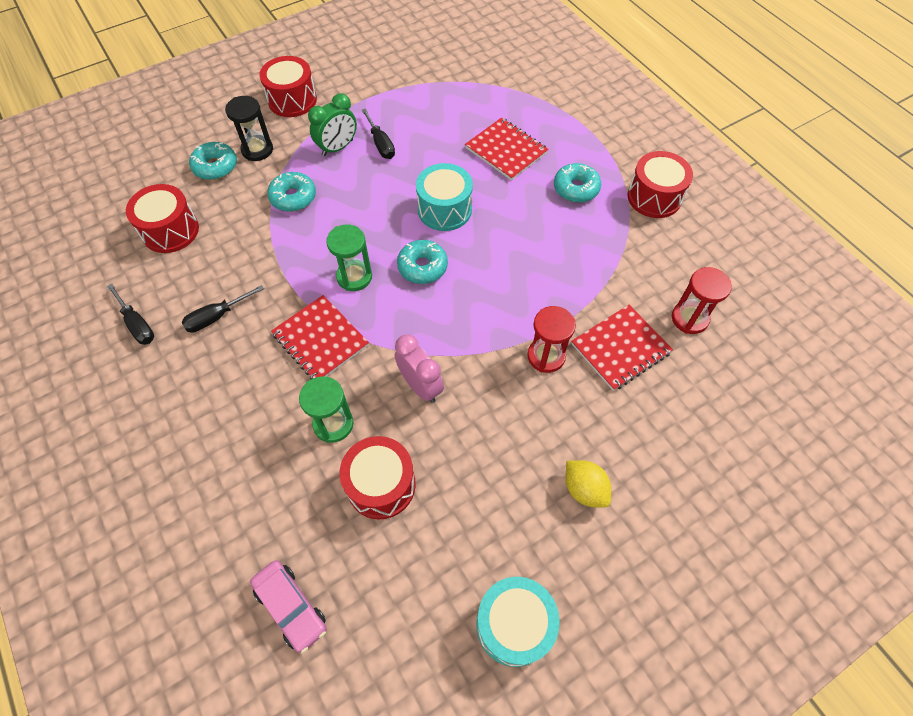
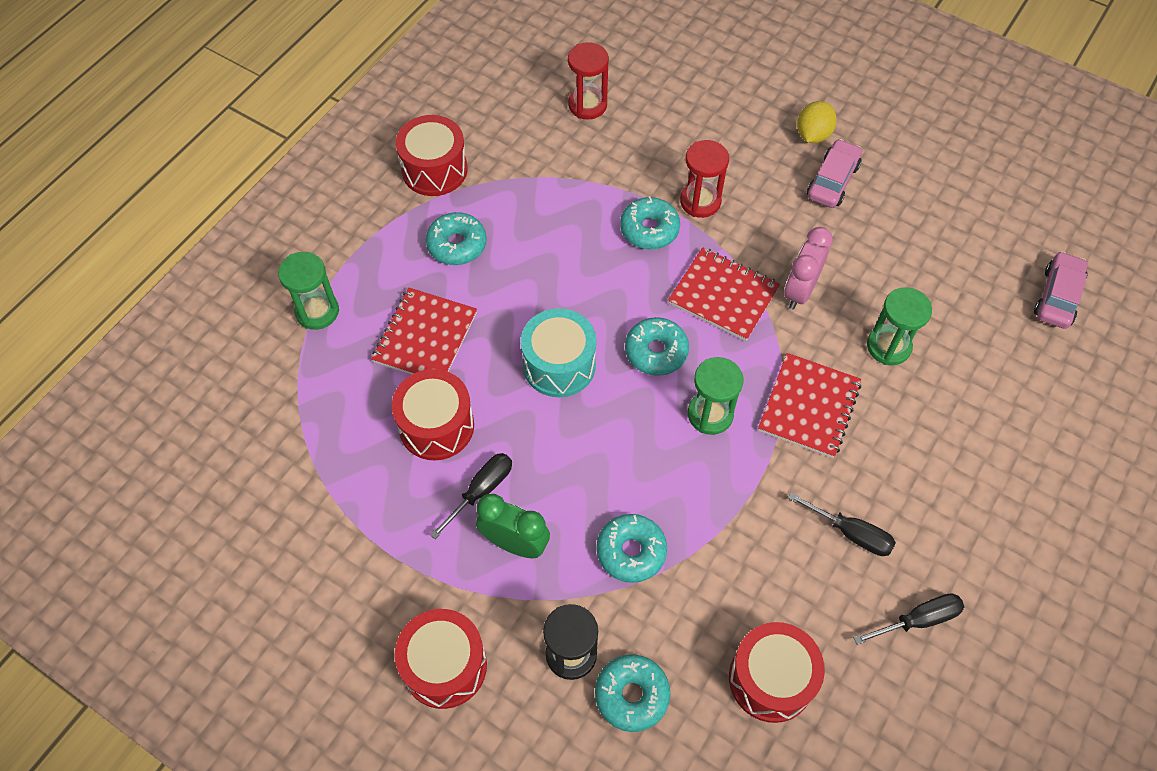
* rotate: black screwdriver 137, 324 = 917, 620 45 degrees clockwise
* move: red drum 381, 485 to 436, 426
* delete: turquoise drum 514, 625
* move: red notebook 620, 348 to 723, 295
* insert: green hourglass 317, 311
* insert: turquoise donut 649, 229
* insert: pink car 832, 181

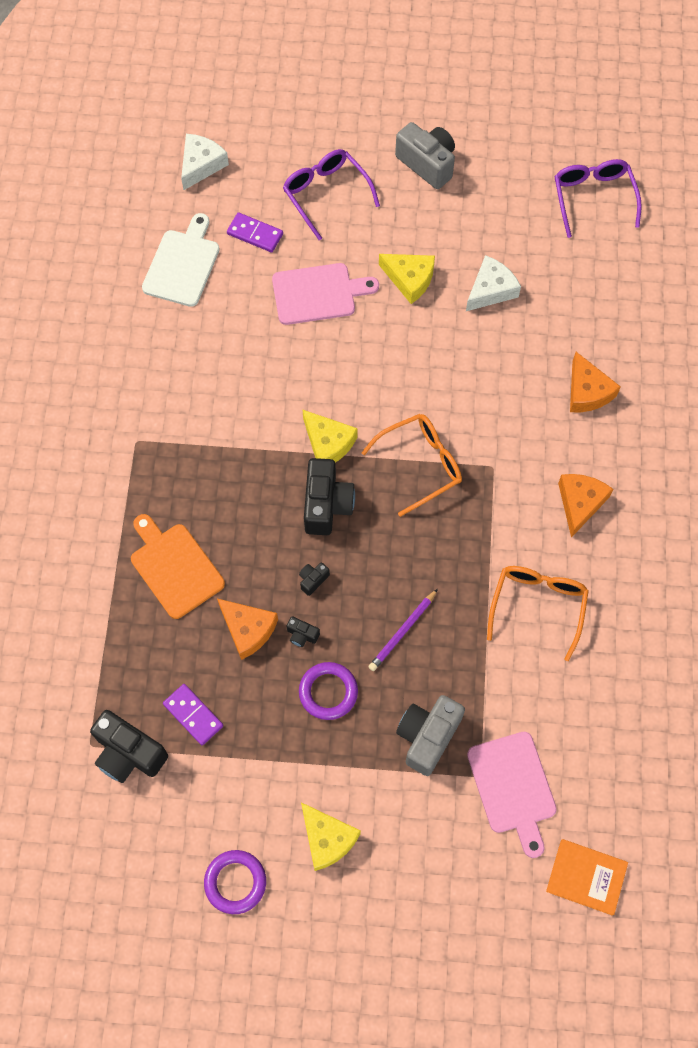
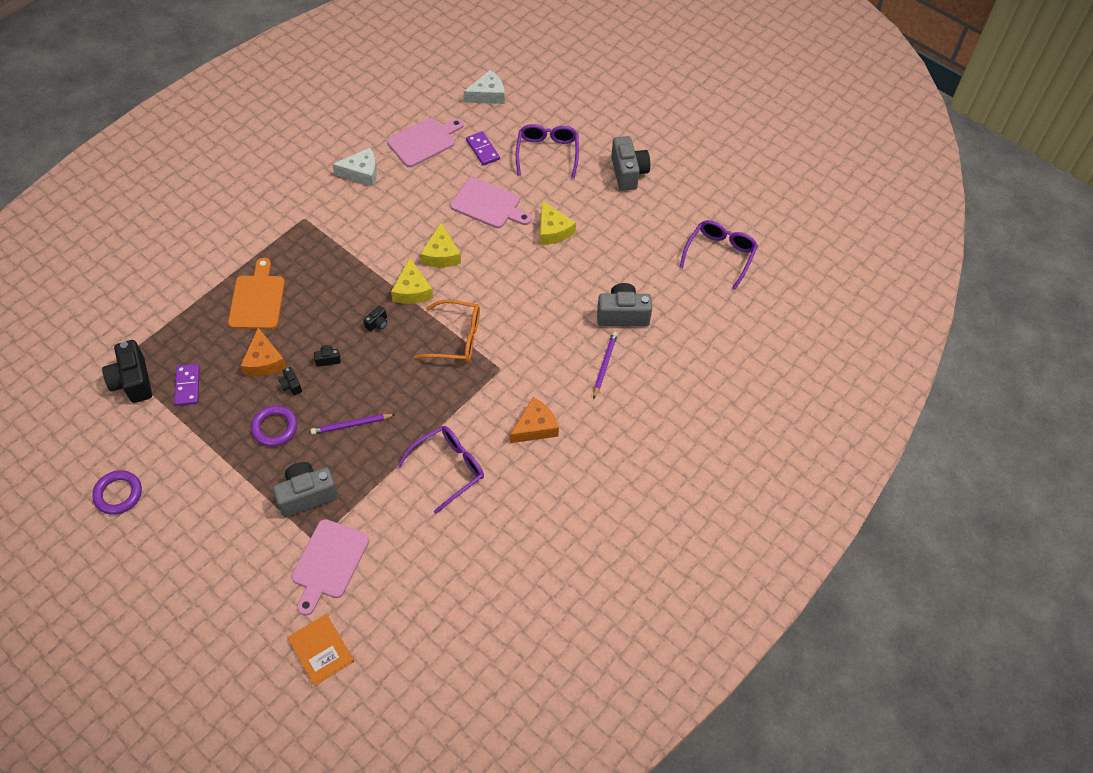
* recolor: white cutting board 182, 265 to pink cutting board 424, 141
* move: yellow cheese 327, 839 to 441, 254
* resize: black camera 326, 505 = 377, 323 x0.46
* move: white cheese 491, 290 to 361, 172
* recolor: orange glasses 537, 606 to purple glasses 449, 468
* replace: orange cheese 587, 391 to purple pencil 604, 365
* insert: grey camera 622, 315

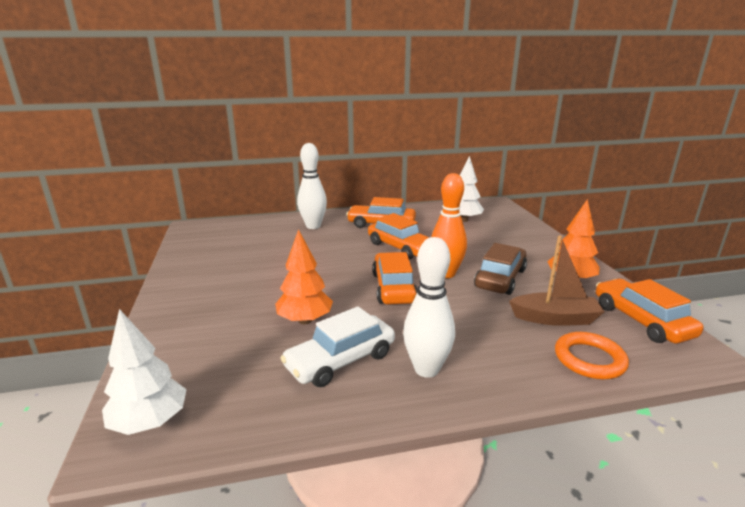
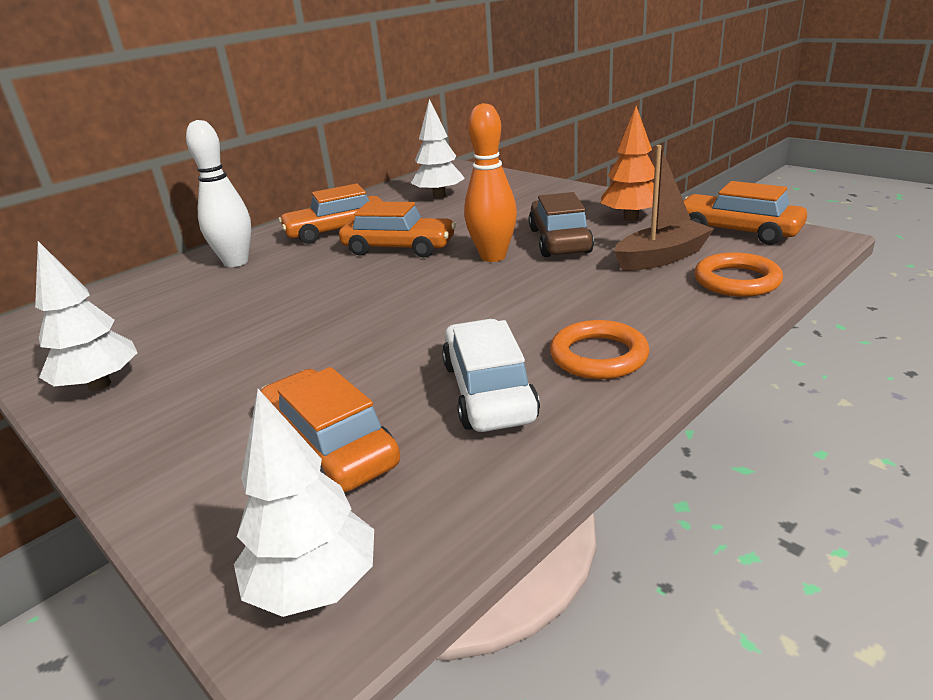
* delete: orange tree 305, 320
* rotate: white car 340, 360 = 488, 391 150 degrees clockwise
* move: orange car 393, 288 to 330, 446
* replace: white bowling pin 426, 369 to orange ring 598, 356
* insert: white tree 100, 385

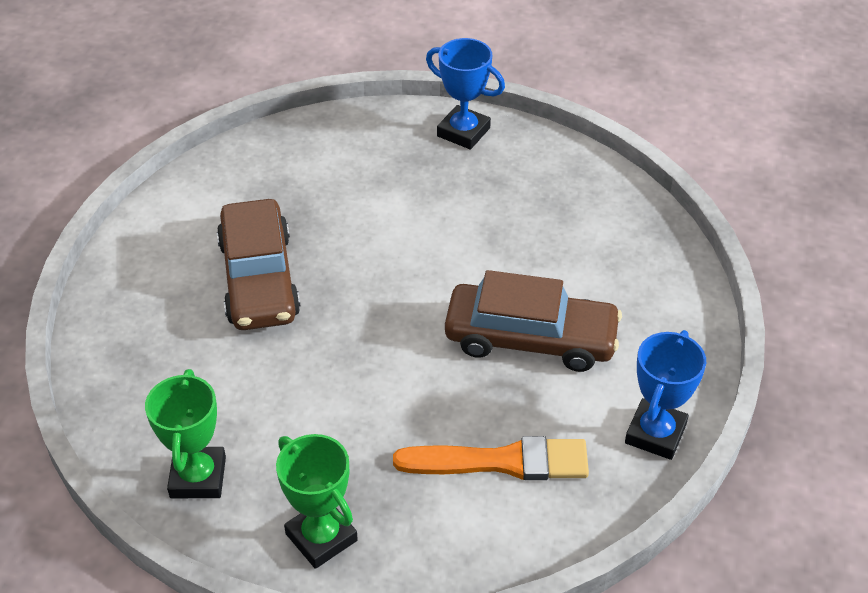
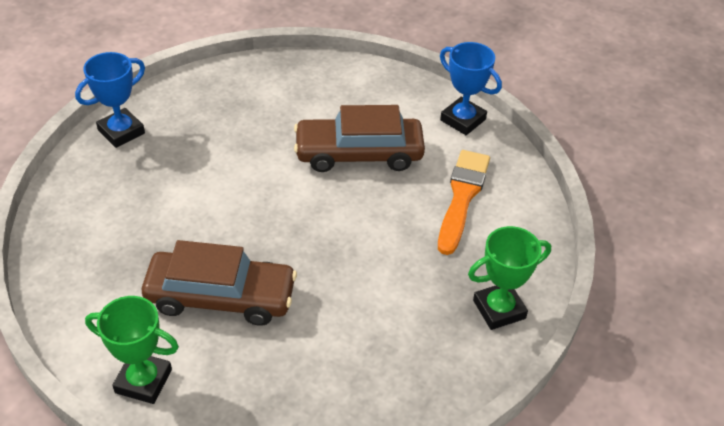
* move: green trophy 198, 477 to 143, 381
* rotate: brown car 530, 338 = 359, 154 120 degrees counterclockwise

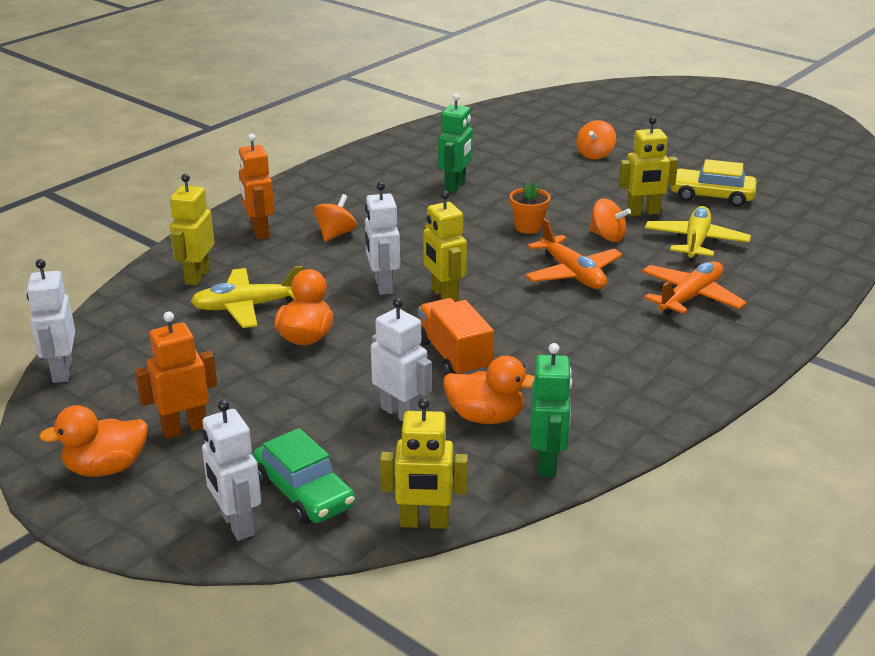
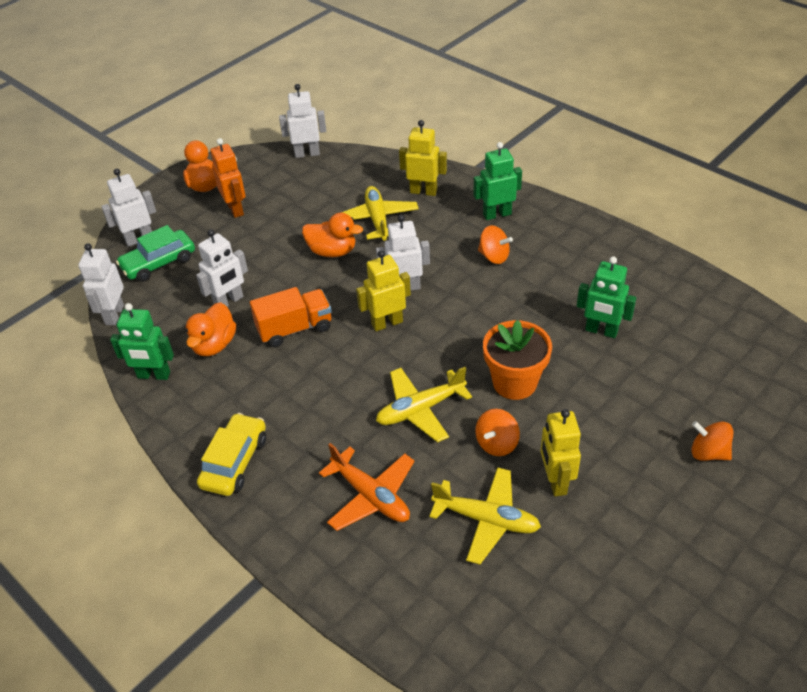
* recolor: orange robot 259, 231 to green robot 497, 214
* recolor: yellow robot 424, 523 to white robot 114, 315
* resize: orange flower pot 528, 227 = 514, 382 x1.66
* recolor: orange plane 572, 274 to yellow plane 420, 409
* move: yellow car 711, 196 to 234, 462

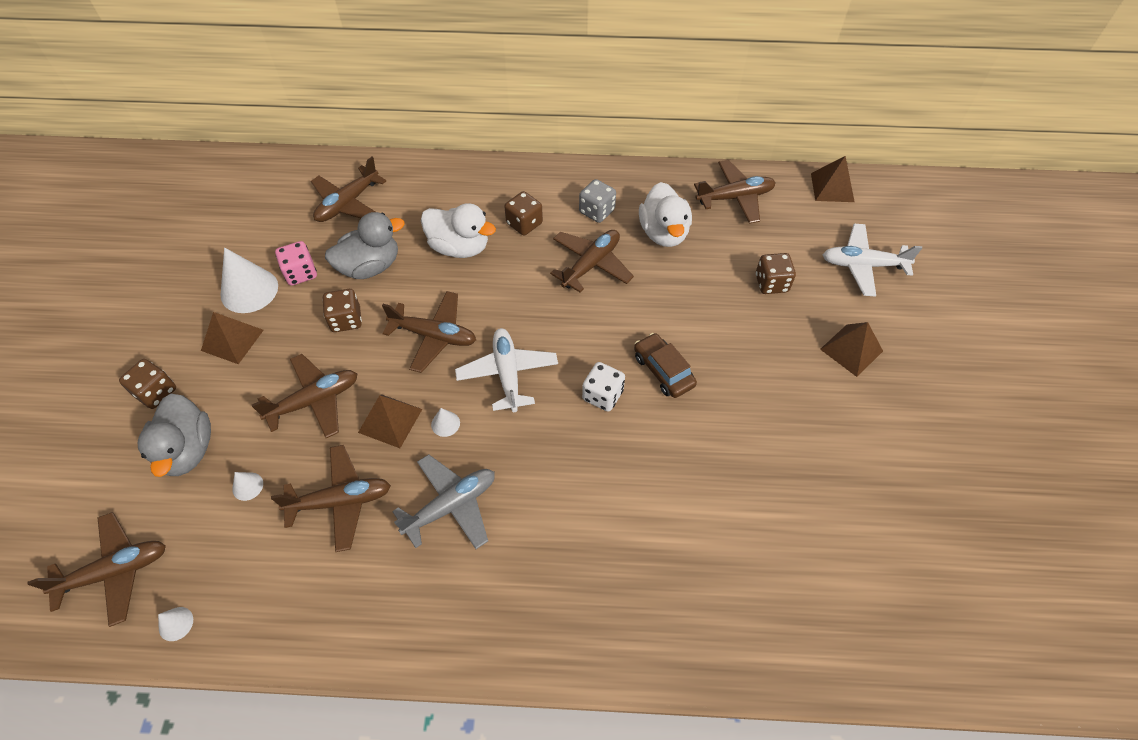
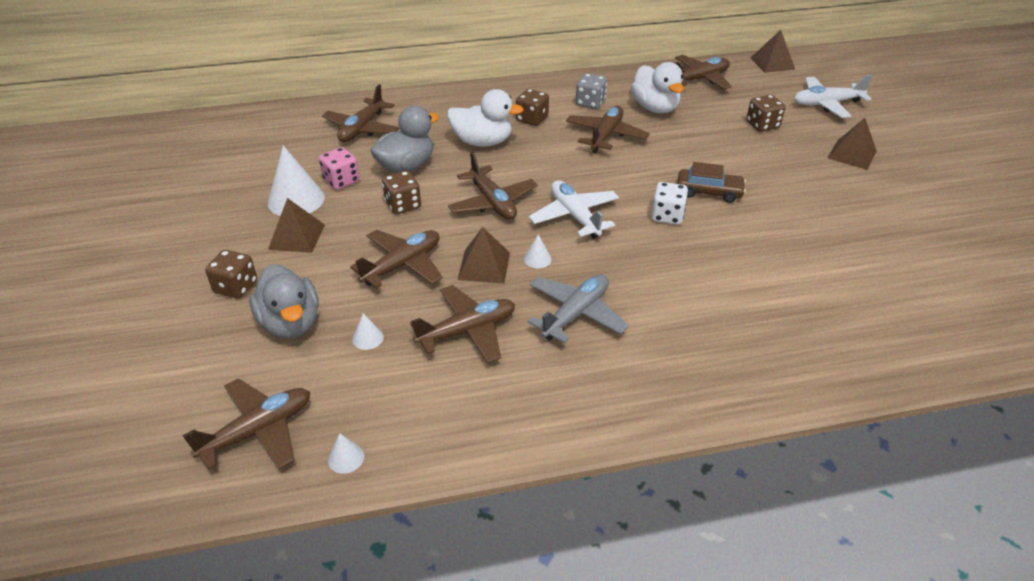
* rotate: brown plane 434, 336 = 492, 202 60 degrees clockwise
* rotate: brown car 663, 371 = 709, 192 150 degrees clockwise

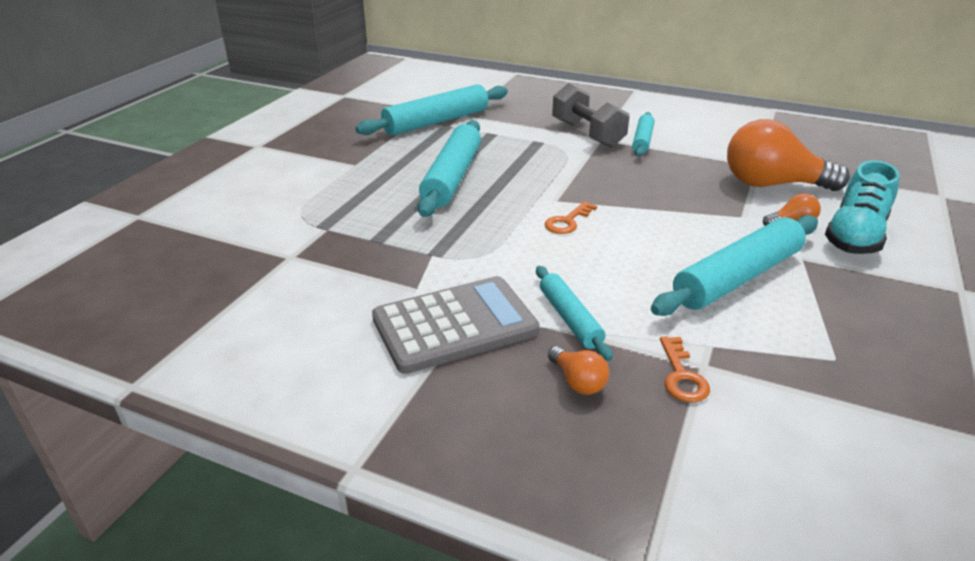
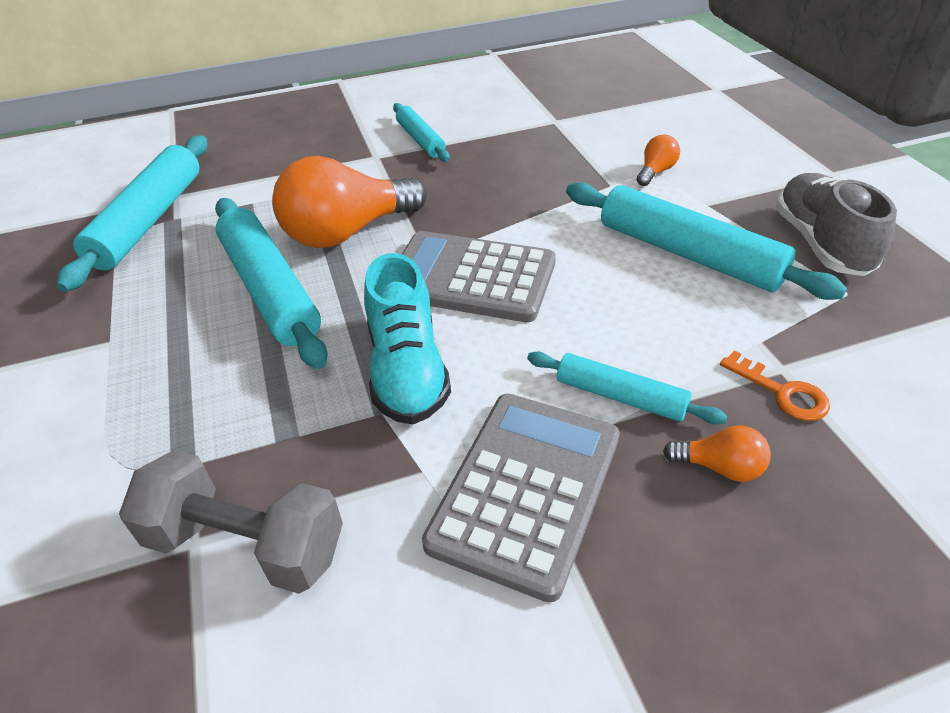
* replace: orange key 568, 221 to grey calculator 471, 278
* move: grey dumbbell 587, 134 to 246, 544
* rotate: turquoise rolling pin 738, 277 = 688, 254 60 degrees counterclockwise
* move: orange light bulb 772, 184 to 347, 232
* move: turquoise shoe 855, 236 to 407, 370
* insert: grey shoe 820, 243

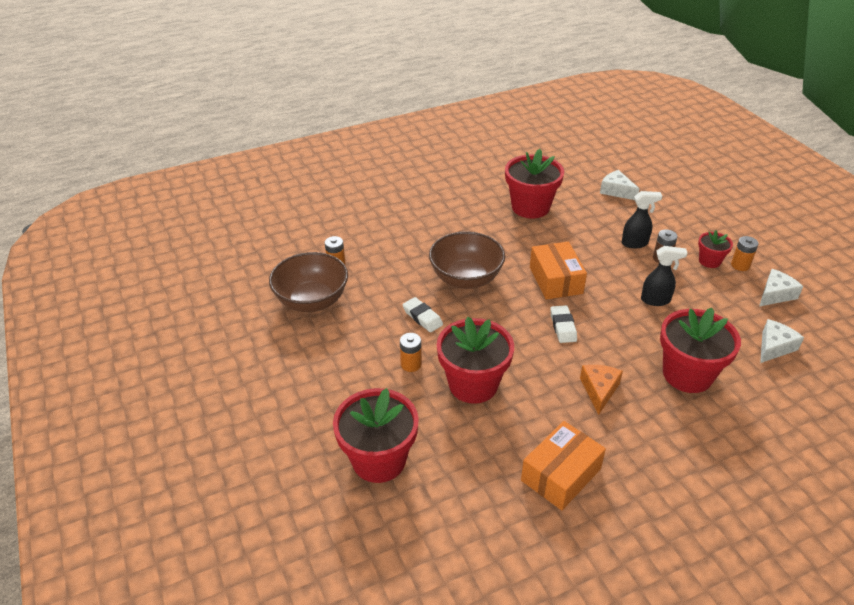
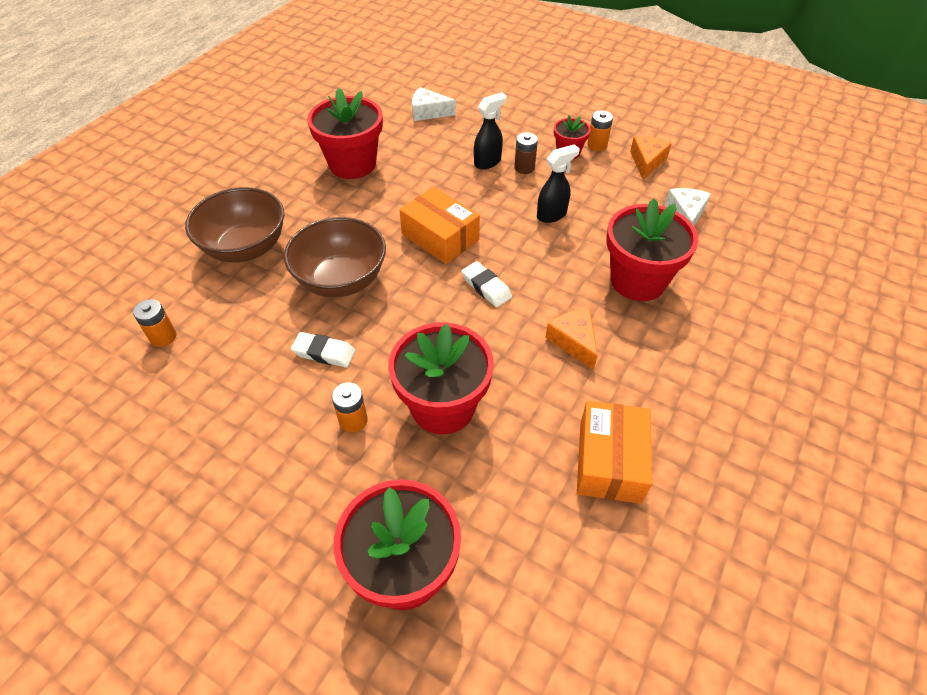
* move: brown bowl 312, 301 to 245, 248
* recolor: white cheese 775, 294 to orange cheese 647, 162

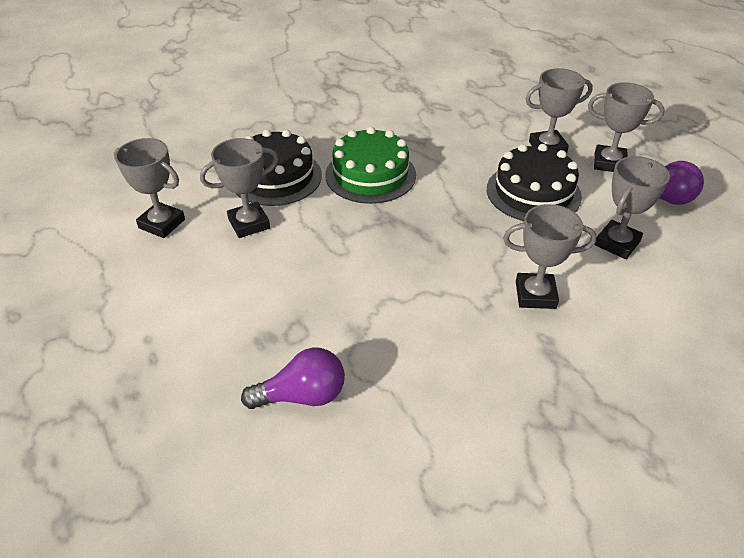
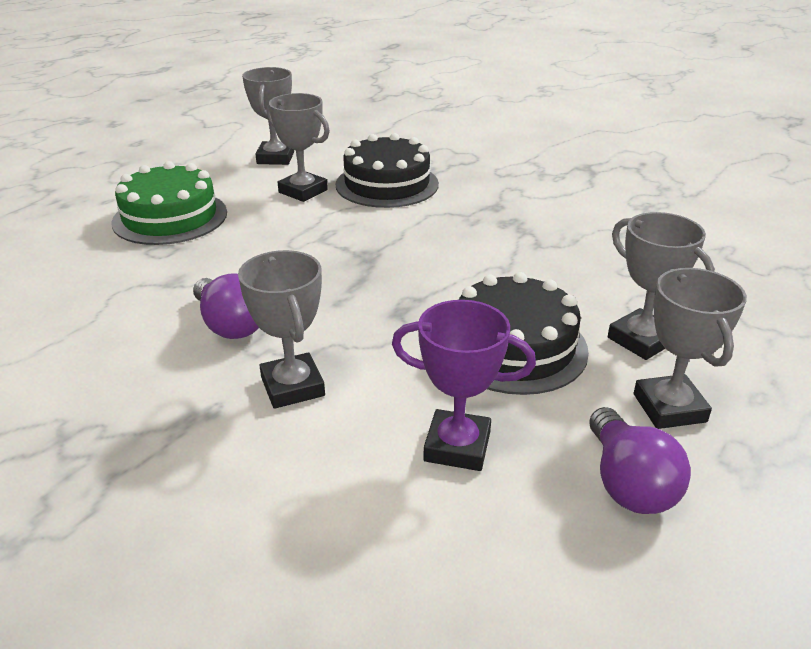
* move: purple light bulb 302, 396 to 230, 325
* move: green cake 370, 175 to 170, 217
* recolor: grey trophy 617, 243 to purple trophy 457, 446

